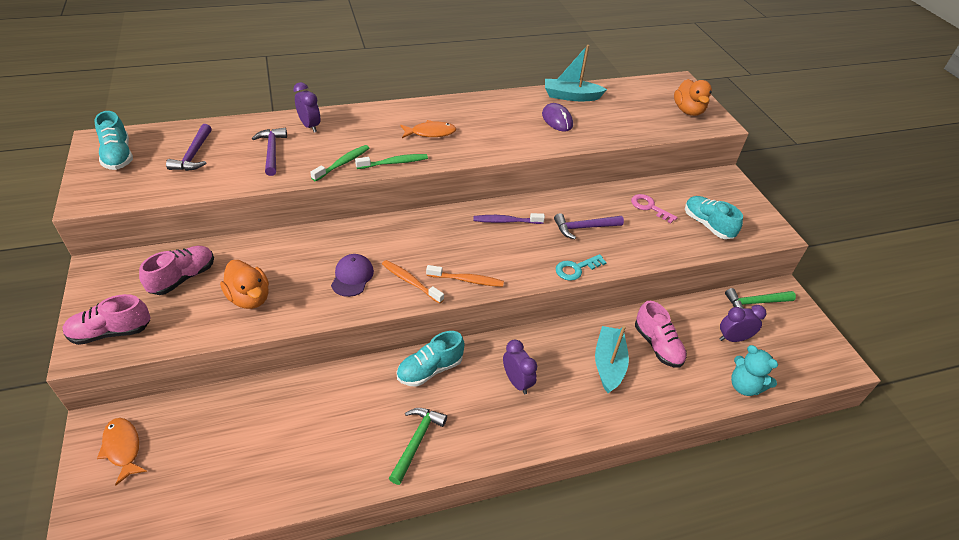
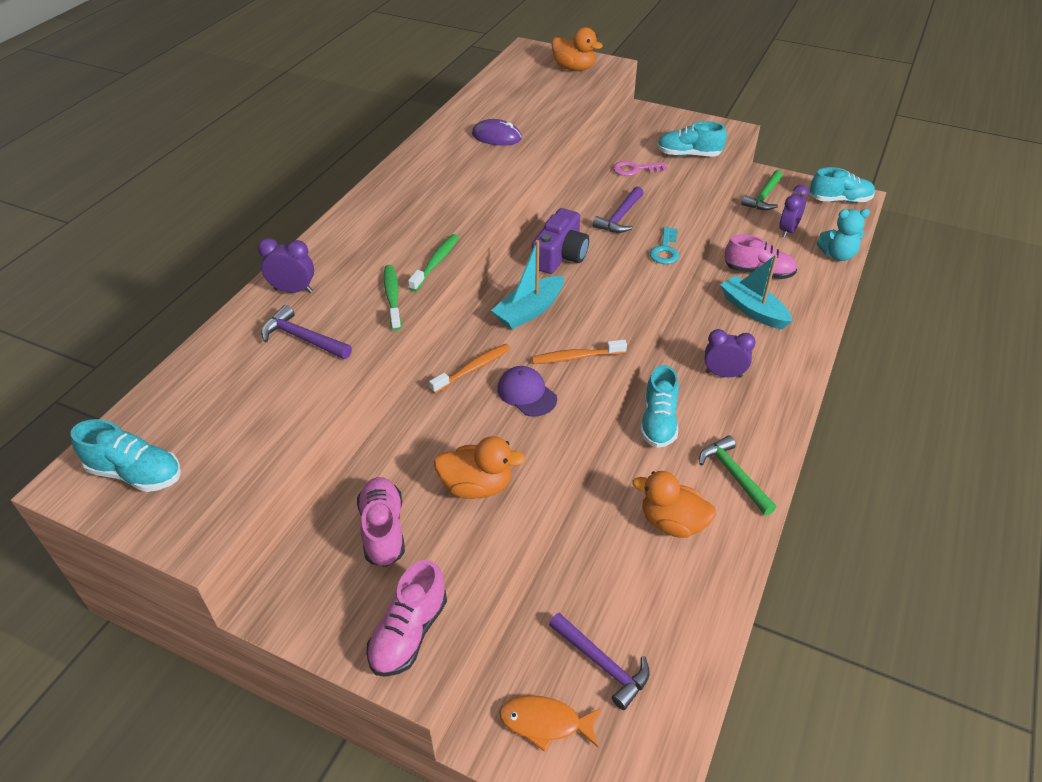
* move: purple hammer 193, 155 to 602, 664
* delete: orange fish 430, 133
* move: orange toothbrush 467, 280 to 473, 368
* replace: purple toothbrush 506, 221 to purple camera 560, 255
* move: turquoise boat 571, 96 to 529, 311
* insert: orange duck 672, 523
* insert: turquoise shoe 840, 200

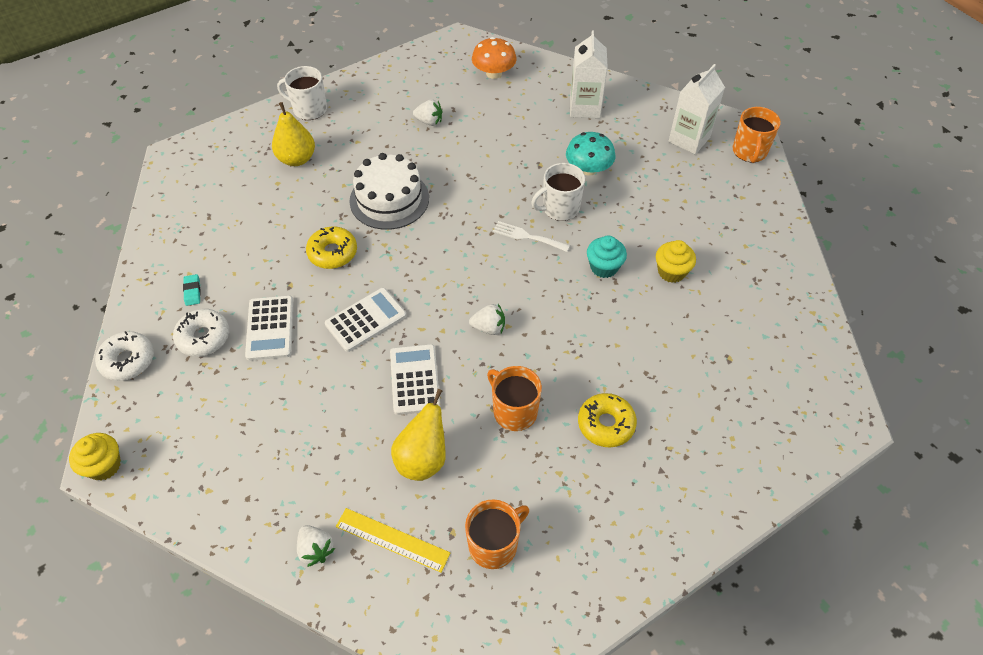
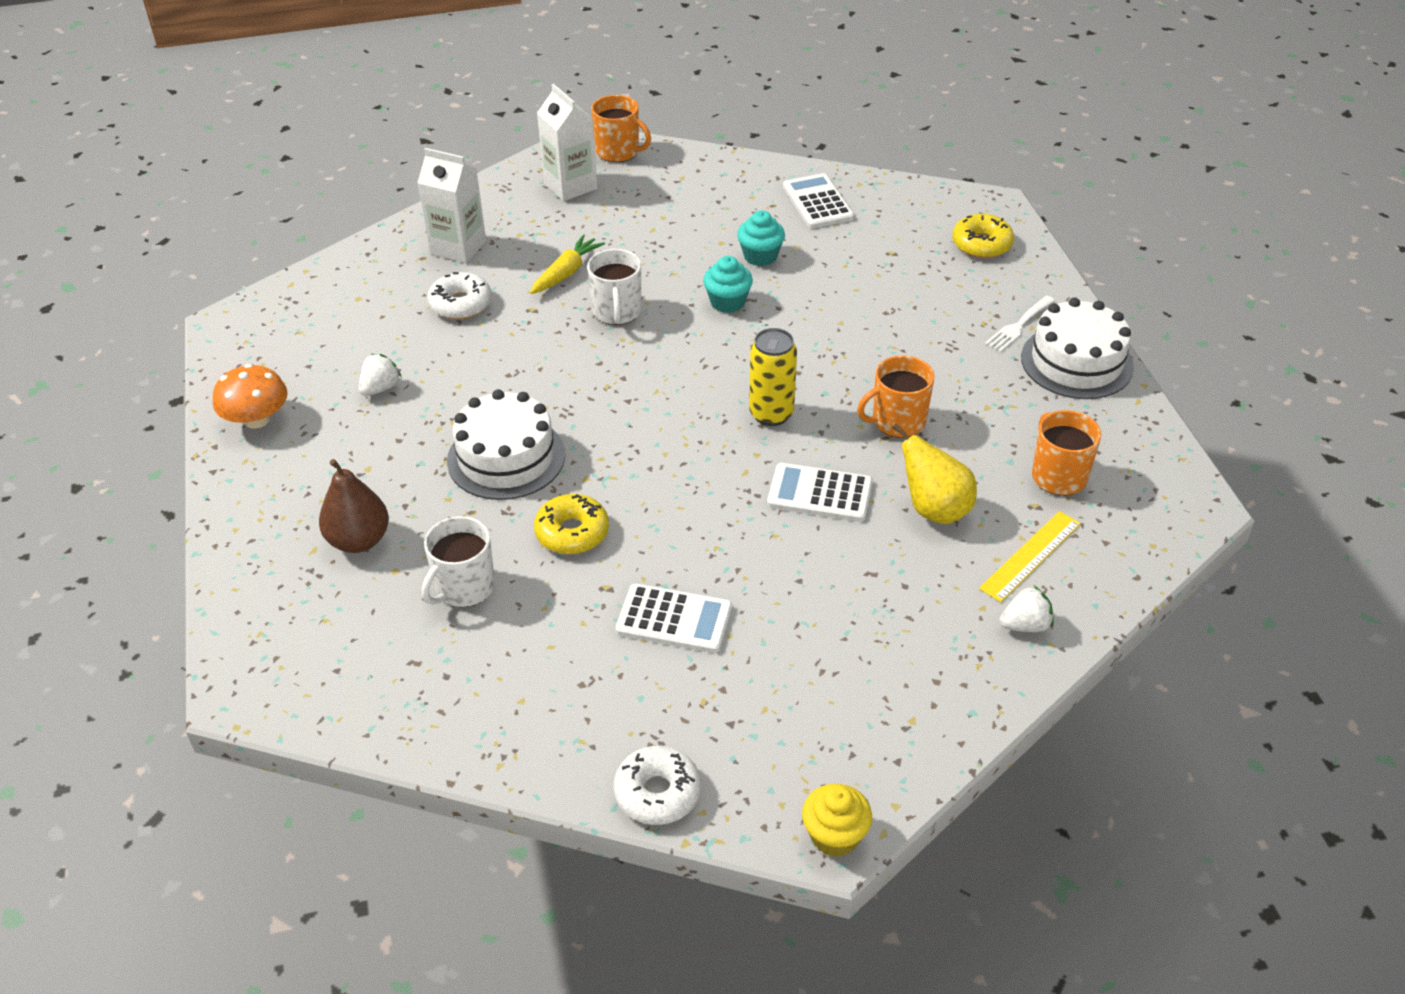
* move: white donut 203, 337 to 460, 304
* delete: turquoise eraser 192, 291
* recolor: yellow pear 297, 159 to brown pear 359, 540
* move: white mug 309, 109 to 464, 587
* move: white calculator 366, 320 to 817, 202
* replace: white strawberry 489, 328 to yellow can 771, 414
* move: orange mushroom 494, 73 to 256, 419
* move: white fork 527, 237 to 1018, 326
* replace: turquoise mushroom 588, 169 to yellow carrot 566, 272
* move: yellow donut 606, 424 to 981, 244
* recolor: yellow cupcake 671, 272 to turquoise cupcake 760, 256
* insert: white cake 1076, 362

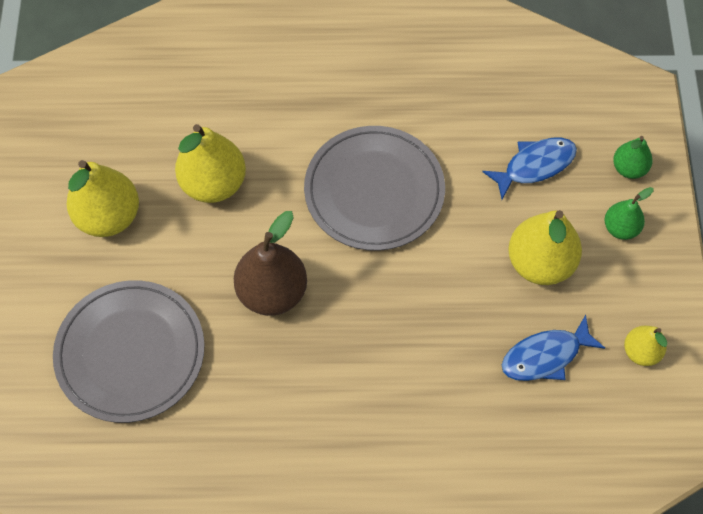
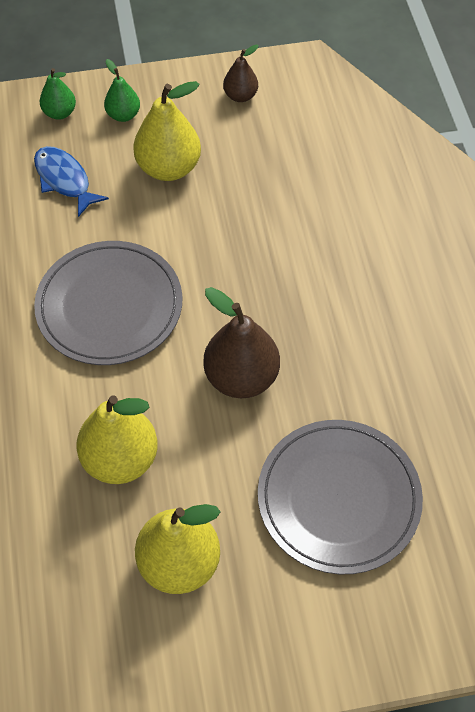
* delete: blue fish 545, 356
* recolor: yellow pear 641, 352 to brown pear 240, 96

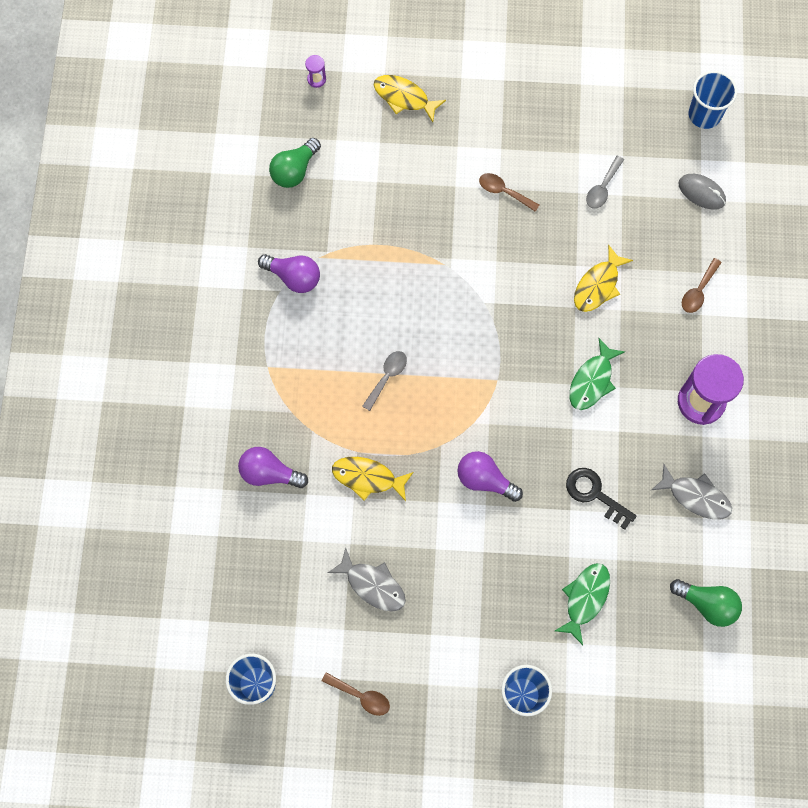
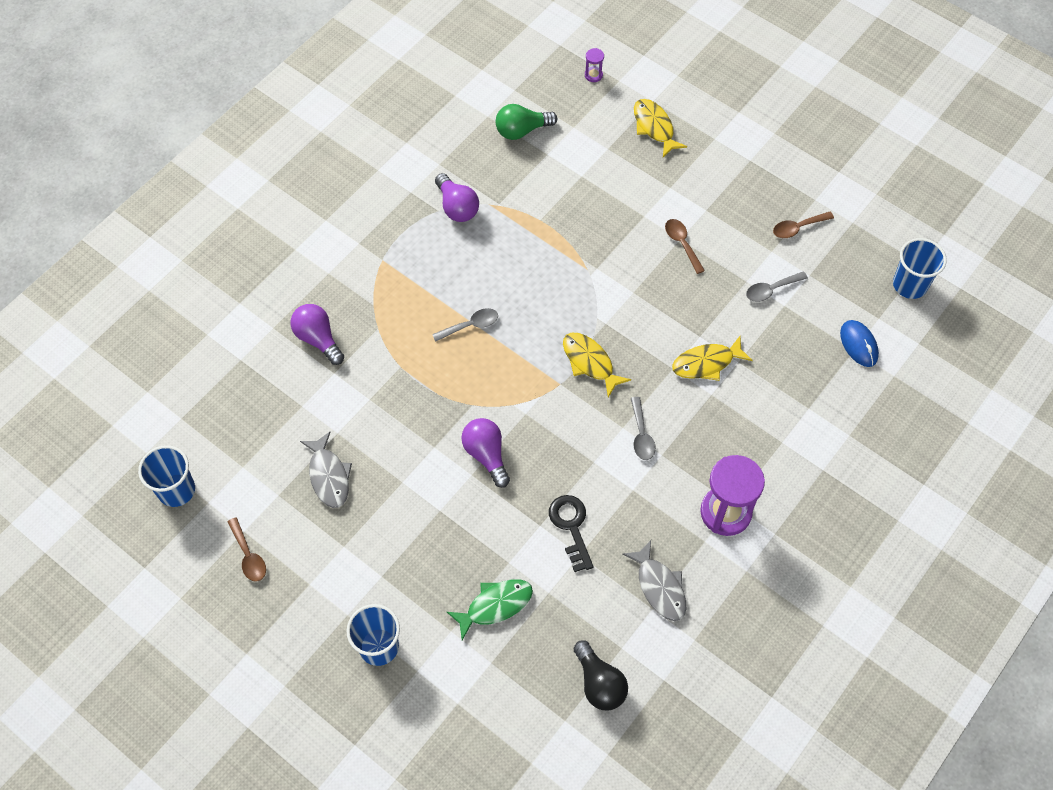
* move: yellow fish 368, 478 to 590, 362
* replace: green fish 592, 381 to grey spoon 641, 435
* recolor: green light bulb 707, 604 to black light bulb 599, 683
* recolor: grey mouse 701, 192 to blue mouse 858, 344
* move: brown spoon 698, 291 to 798, 228

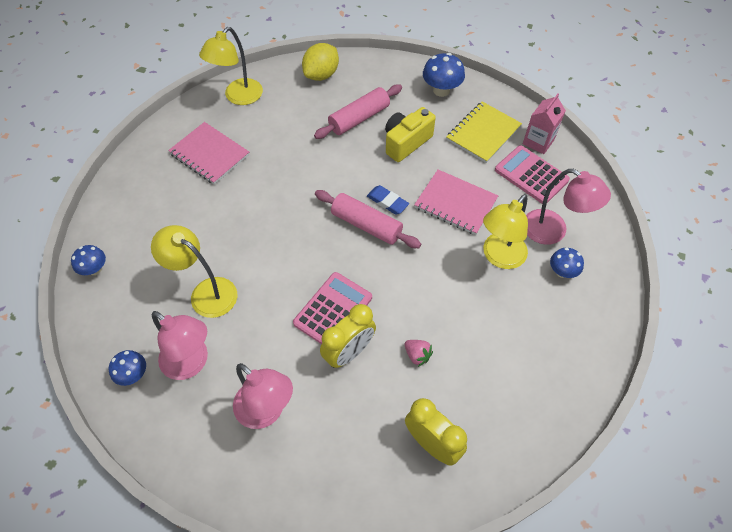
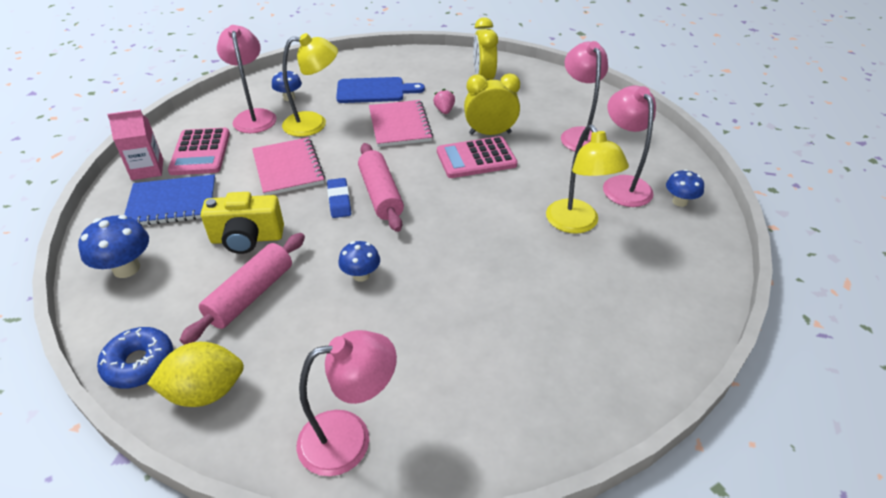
* move: blue mushroom 95, 269 to 361, 275
* move: pink notebook 209, 154 to 399, 125
* recolor: yellow lamp 238, 97 to pink lamp 350, 438
* rotate: pink rolling pin 359, 118 = 251, 295 60 degrees counterclockwise
* recolor: yellow notebook 483, 133 to blue notebook 172, 203
* insert: blue donut 139, 363
* insert: blue cutting board 374, 91

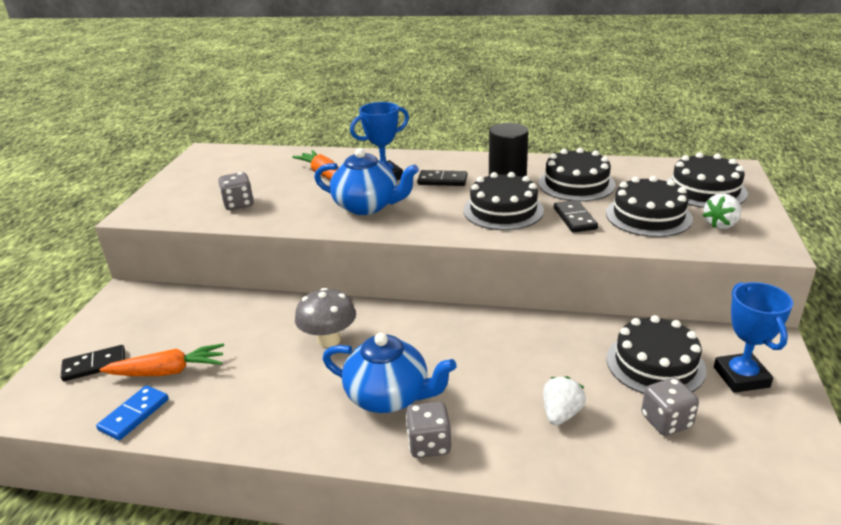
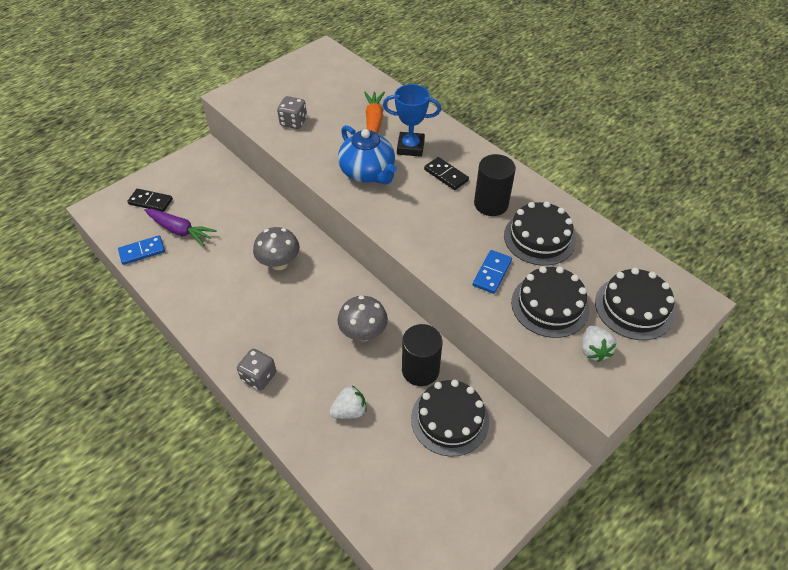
* recolor: orange carrot 168, 371 to purple carrot 180, 230
* delete: blue teapot 389, 396
* delete: black cake 503, 210
* recolor: black domino 574, 218 to blue domino 492, 273
* delete: grey dice 666, 421
* rotate: white strawberry 721, 225 = 593, 350 90 degrees counterclockwise
* delete: blue trophy 741, 377
* insert: grey mushroom 363, 333
* insert: black cylinder 420, 370

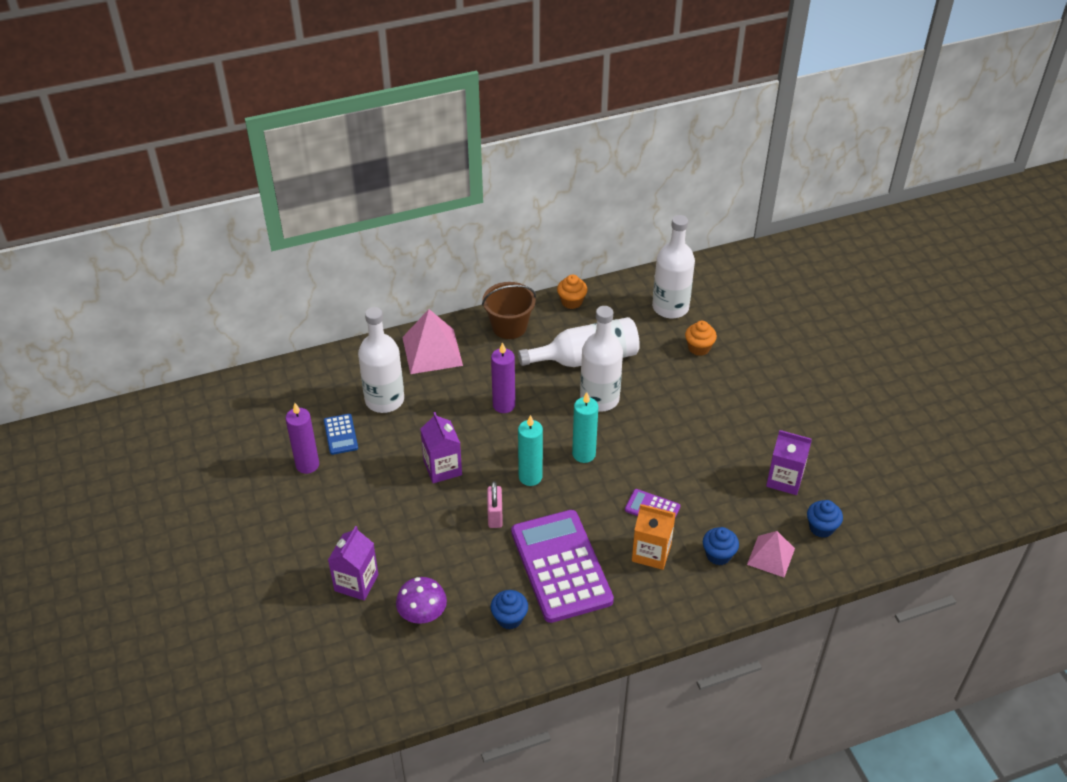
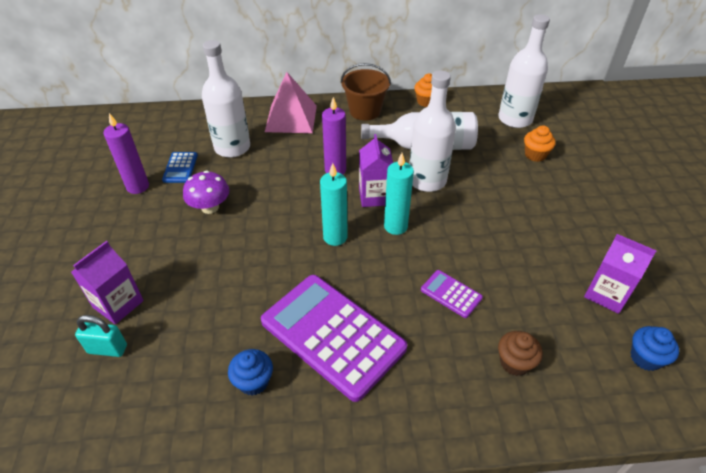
* move: purple mushroom 422, 614 to 210, 207
* move: purple carton 442, 468 to 375, 196
* delete: pink padlock 495, 516
* rotate: purple calculator 561, 566 = 333, 335 45 degrees counterclockwise
* delete: orange carton 651, 553
* recolor: blue cupcake 718, 555 to brown cupcake 514, 363
* delete: pink pyramid 771, 556
* insert: turquoise padlock 107, 349

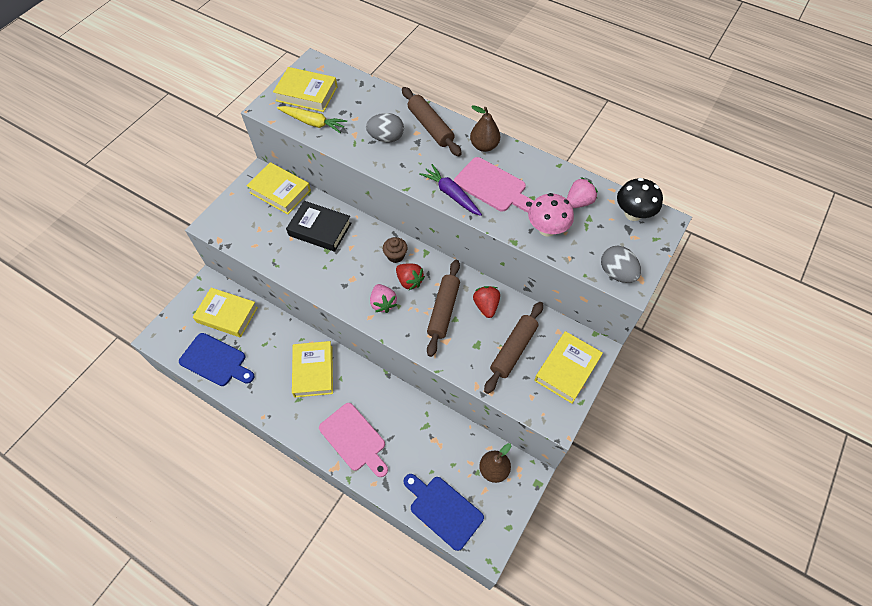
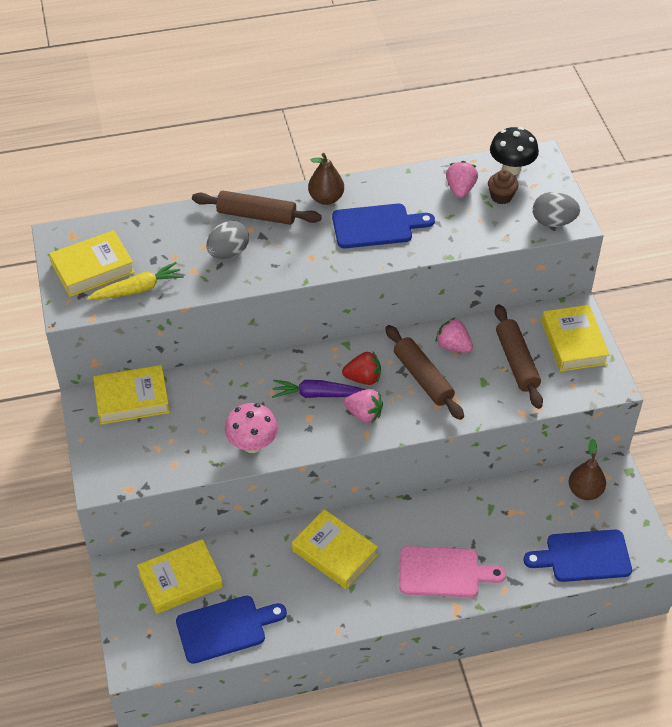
* delete: black book 320, 229
* move: brown cupcake 395, 255 to 501, 197
* move: purple carrot 451, 194 to 317, 394
* recolor: pink cutting board 493, 186 to blue cutting board 376, 226
* recolor: red strawberry 486, 306 to pink strawberry 453, 346
* move: pink mushroom 547, 229 to 252, 444

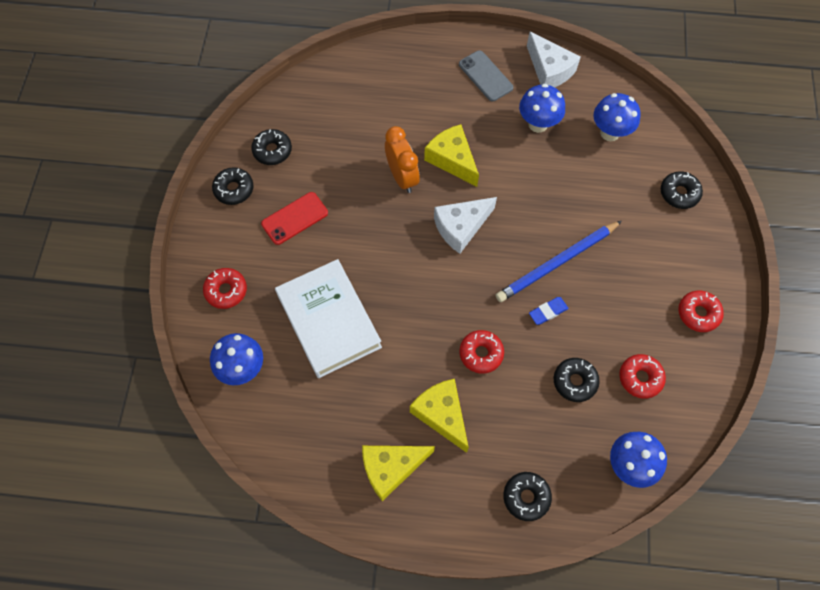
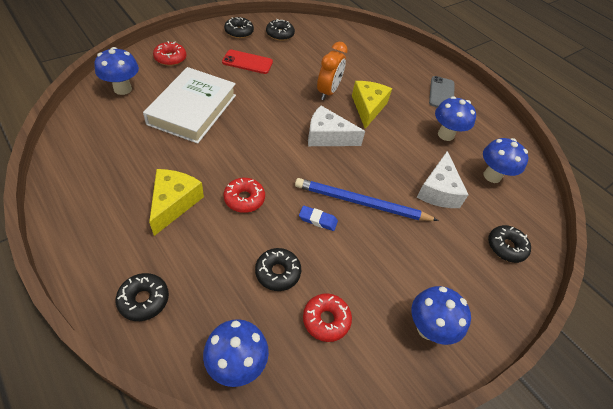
* delete: yellow cheese 391, 468
* move: white cheese 549, 70 to 438, 190
* replace: red donut 698, 313 to blue mushroom 428, 328

